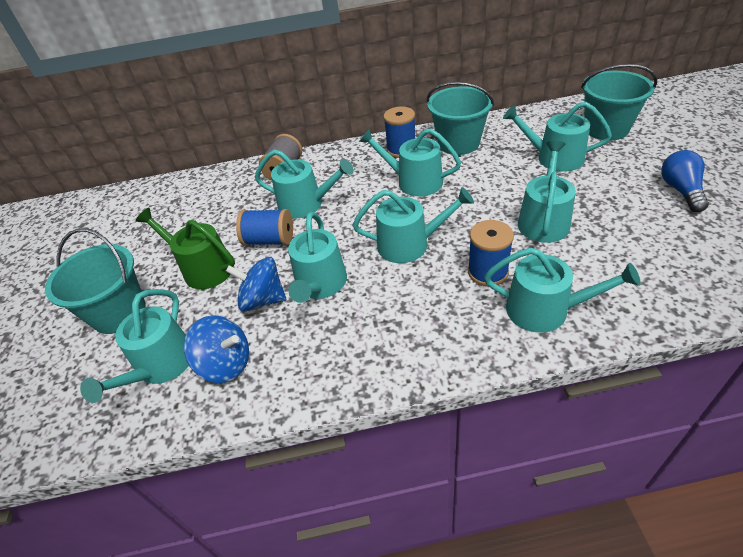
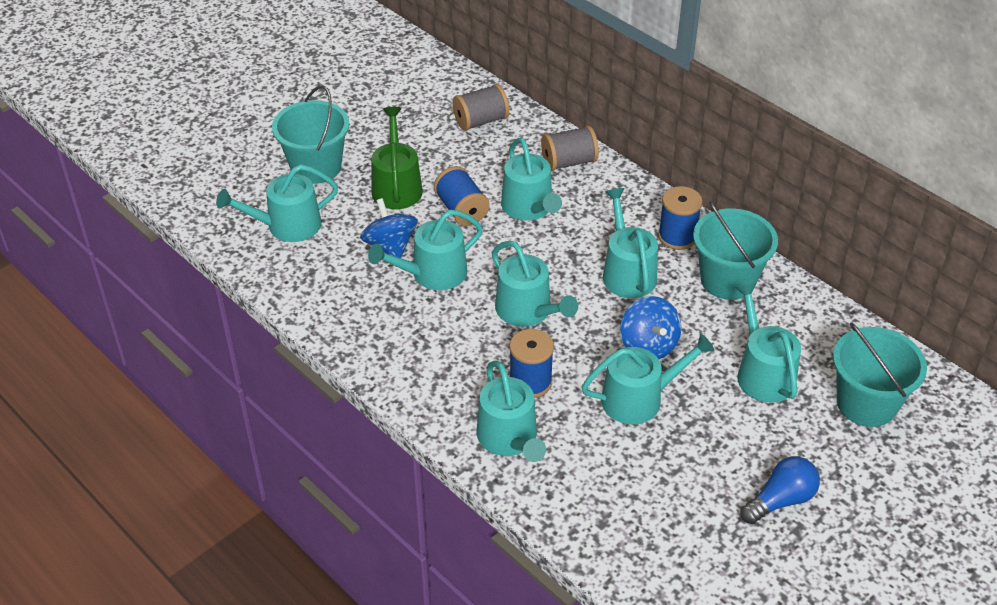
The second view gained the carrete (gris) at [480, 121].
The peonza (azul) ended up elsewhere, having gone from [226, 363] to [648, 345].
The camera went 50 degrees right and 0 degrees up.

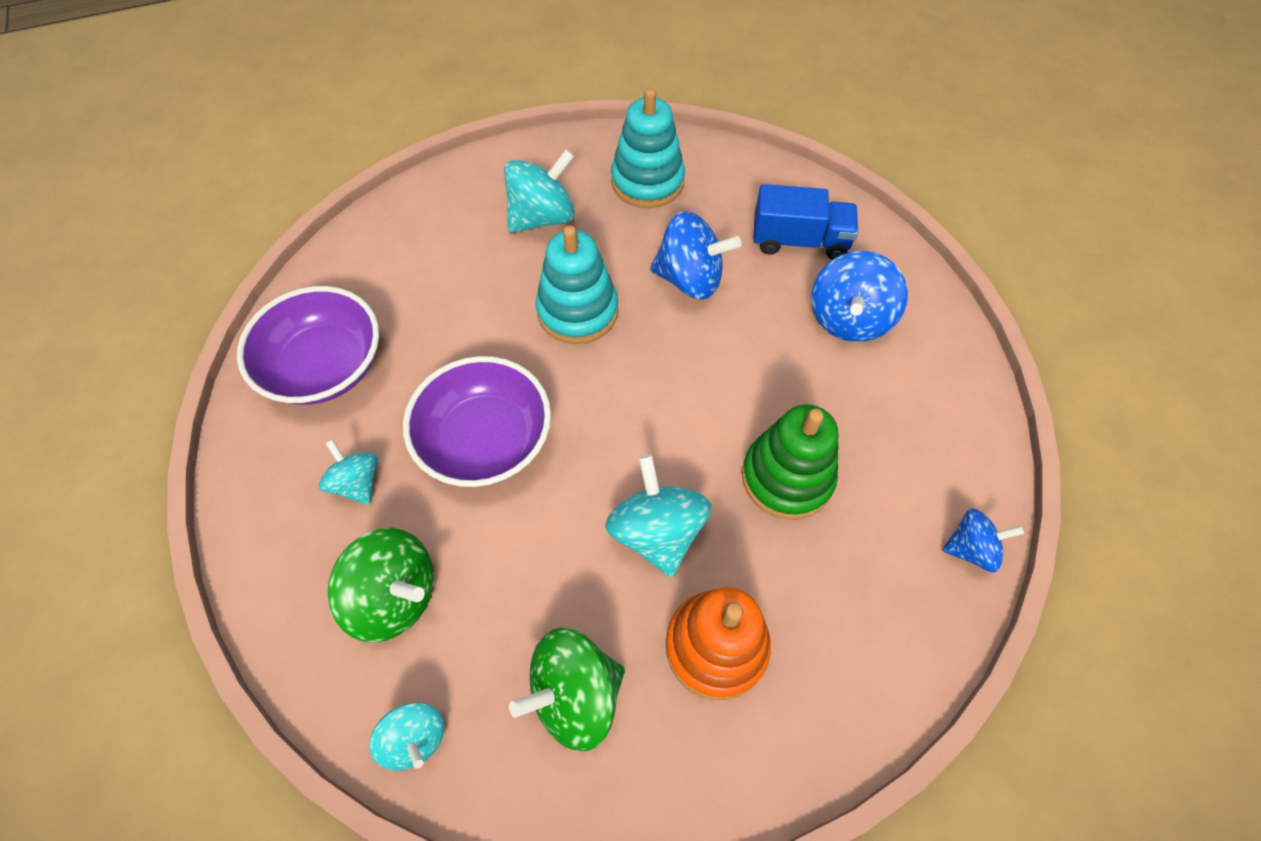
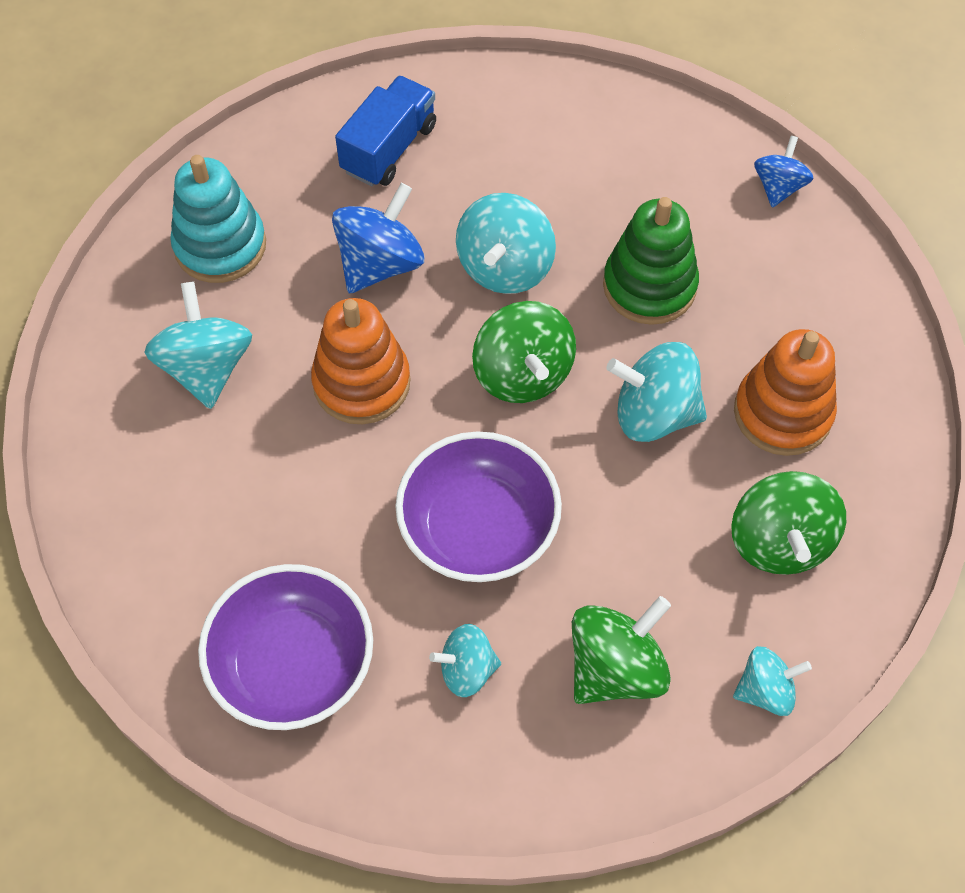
What was the juguete apilable (turquesa) at [577, 311] turned into the juguete apilable (naranja) at [361, 383].
The second view gained the peonza (turquesa) at [505, 267].
The second view gained the peonza (verde) at [522, 374].
The second view lost the peonza (azul) at [849, 318].
The camera went 65 degrees left and 0 degrees up.

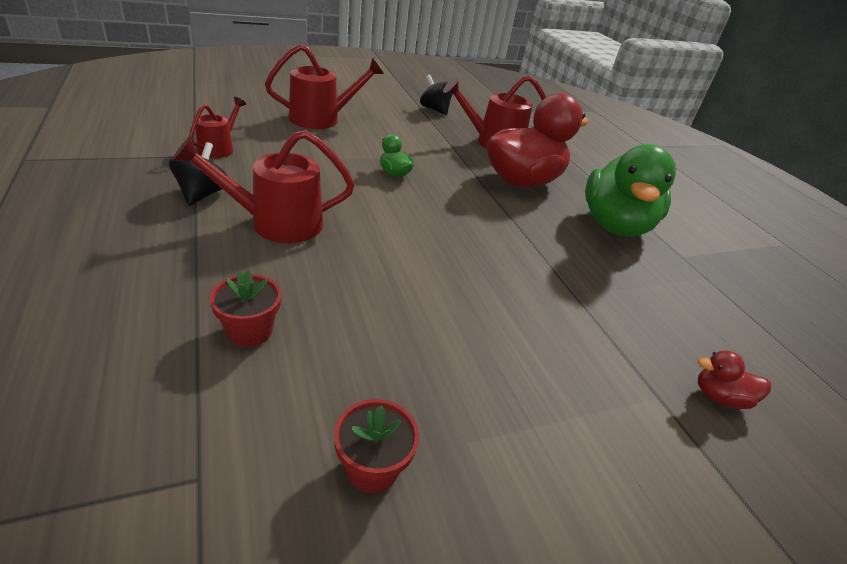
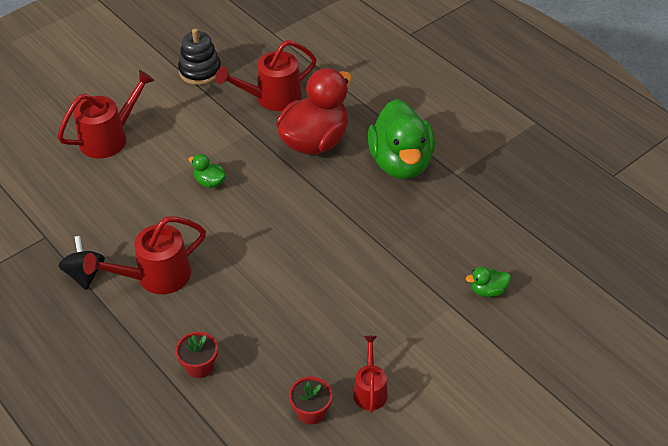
Where the peonza (negro) stood at [435, 110], the juguete apilable (negro) came to stand at [200, 71].
The regadera (rojo) ended up elsewhere, having gone from [219, 148] to [370, 389].
What was the pato (rojo) at [719, 397] turned into the pato (verde) at [487, 290].
The camera went 15 degrees left and 10 degrees up.

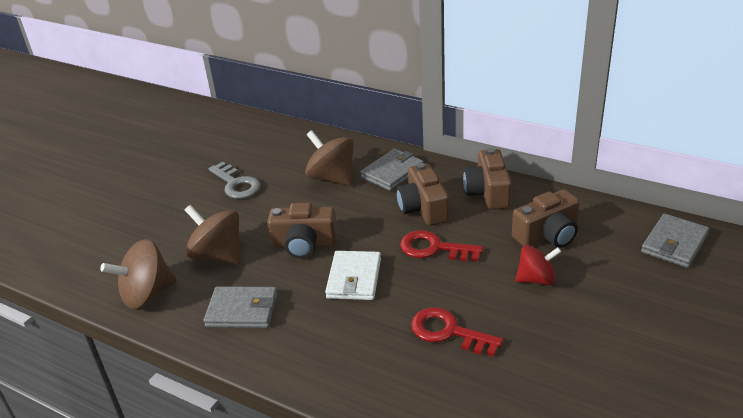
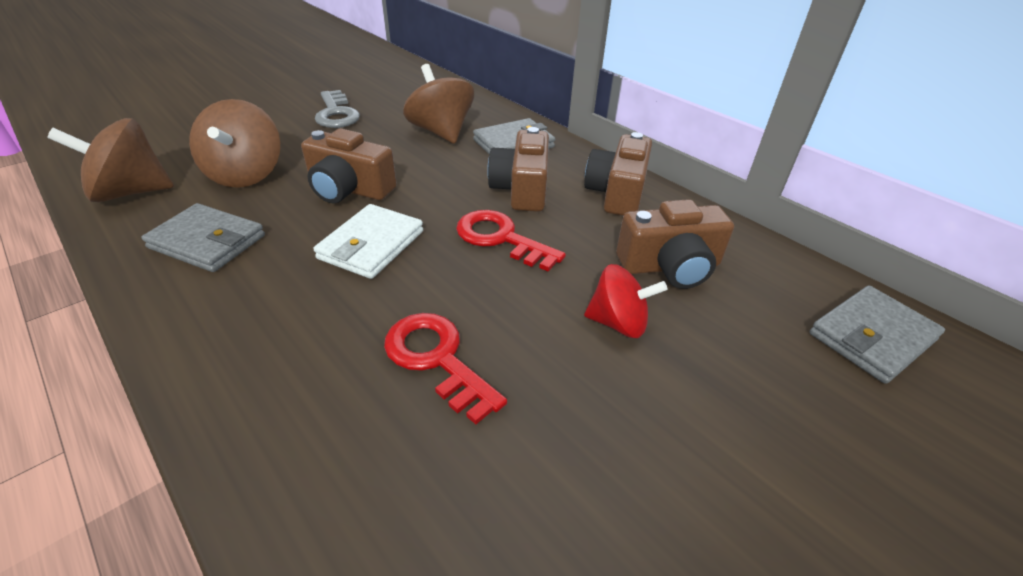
The peonza (marrón) at [218, 255] ended up facing another way, 150 degrees counterclockwise from before.
The camera went 15 degrees right and 5 degrees up.

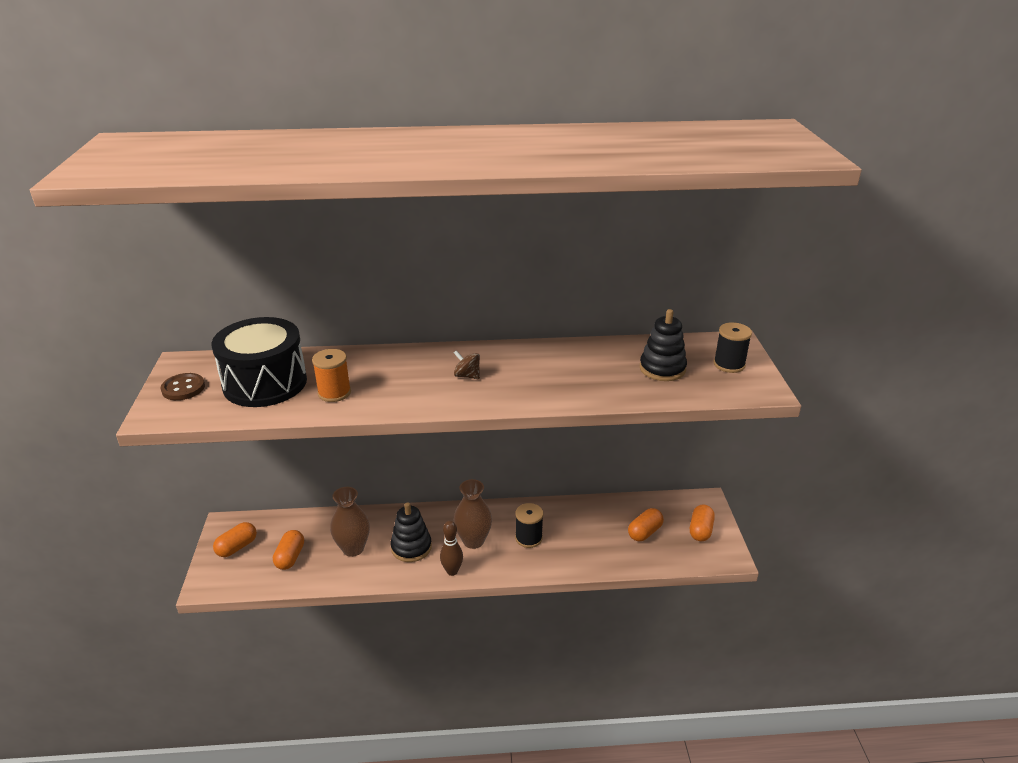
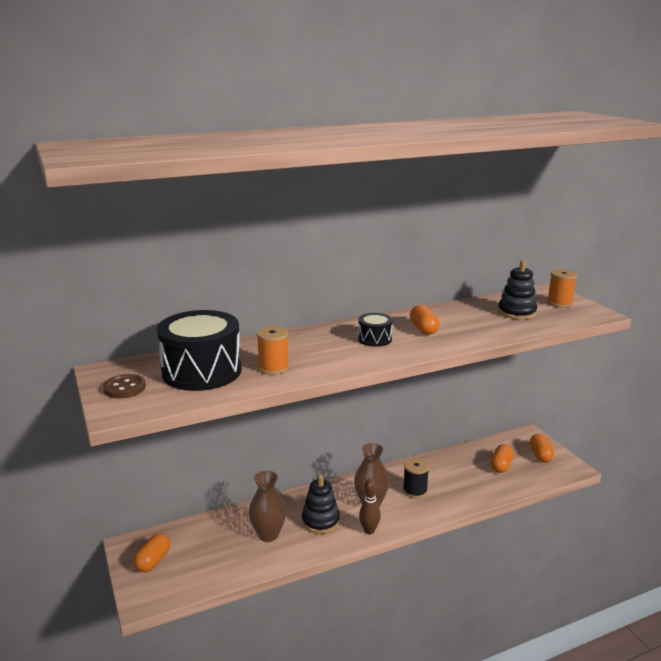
Where the peonza (marrón) stood at [467, 376], the tambor (negro) came to stand at [375, 339].
The cápsula (naranja) ended up elsewhere, having gone from [290, 557] to [423, 329].
What was the carrete (negro) at [729, 364] turned into the carrete (naranja) at [559, 303].
The camera went 20 degrees left and 10 degrees down.

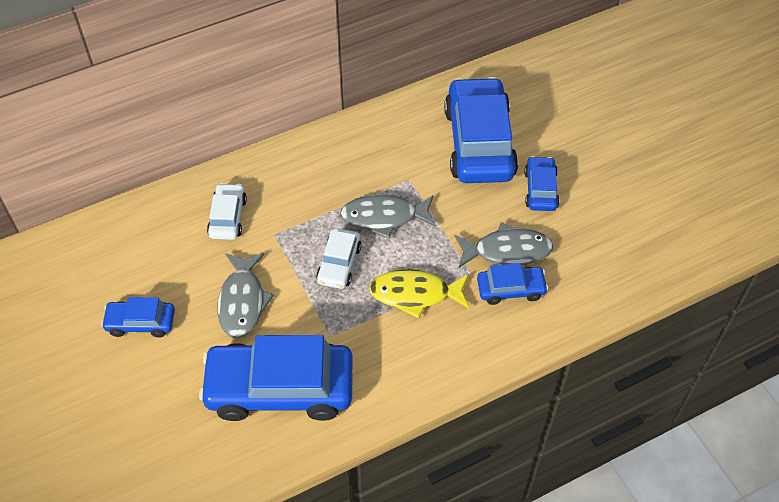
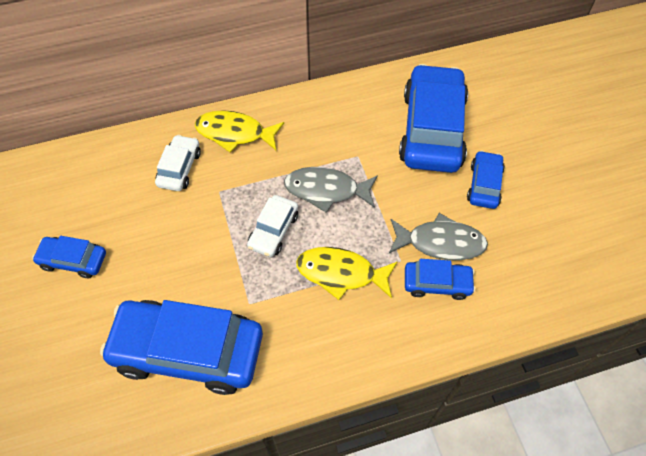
The second view gained the pez (amarillo) at [234, 133].
The second view lost the pez (gris) at [242, 302].
The camera went 10 degrees right and 5 degrees up.

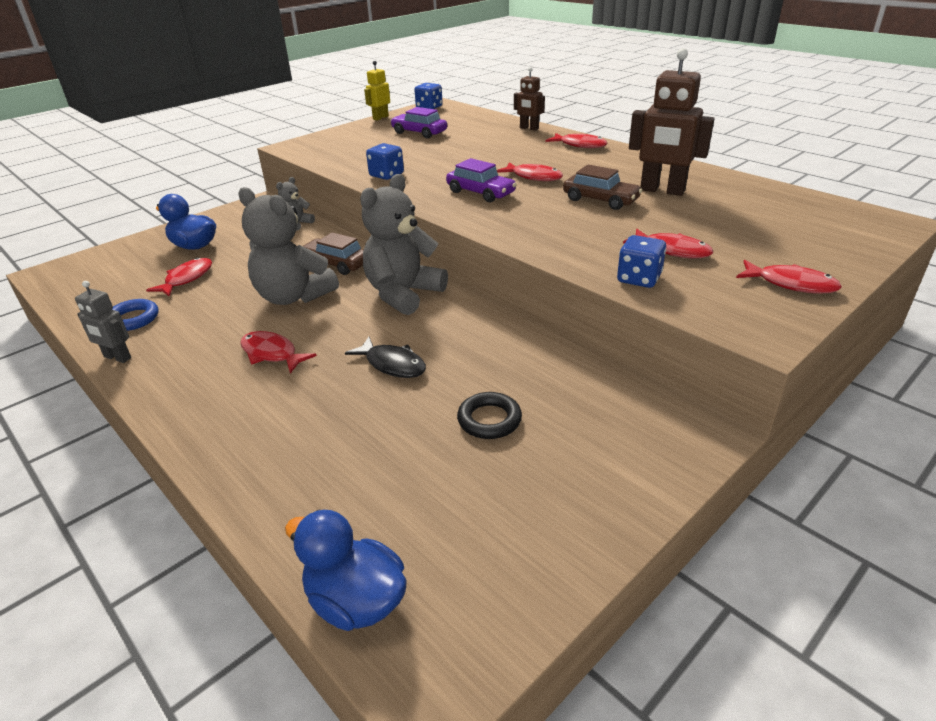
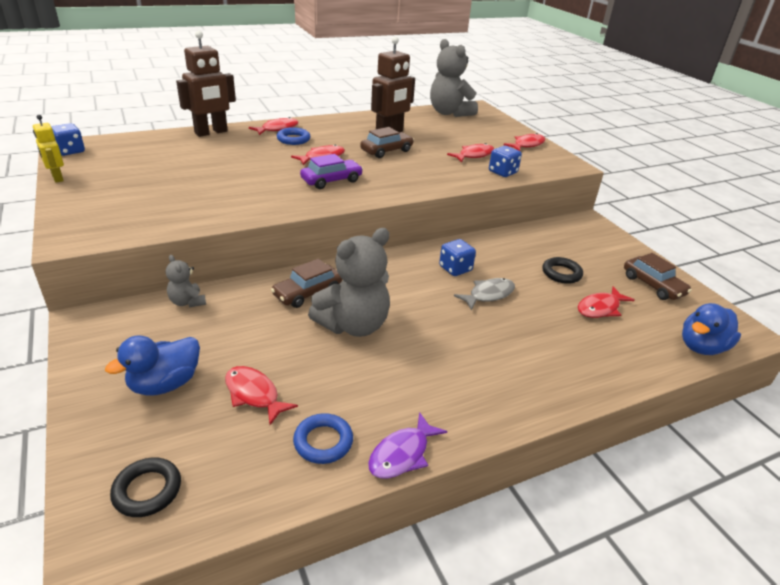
The second view gained the anillo (negro) at [147, 490].
The size of the robot (marrón) at [529, 128] changed by a factor of 1.79.
The second view gained the anillo (azul) at [293, 139].
Where the robot (gris) stood at [117, 357], the pez (morado) came to stand at [402, 454].
The osito (gris) ended up elsewhere, having gone from [403, 294] to [449, 113].
The dado (azul) ended up elsewhere, having gone from [386, 175] to [455, 269].
What was the pez (negro) at [392, 364] turned into the pez (gris) at [488, 295].
The pez (rojo) ended up elsewhere, having gone from [272, 354] to [600, 308].
The second view gained the coche (marrón) at [653, 285].
The second view lost the coche (morado) at [419, 133].
The camera went 75 degrees left and 0 degrees up.

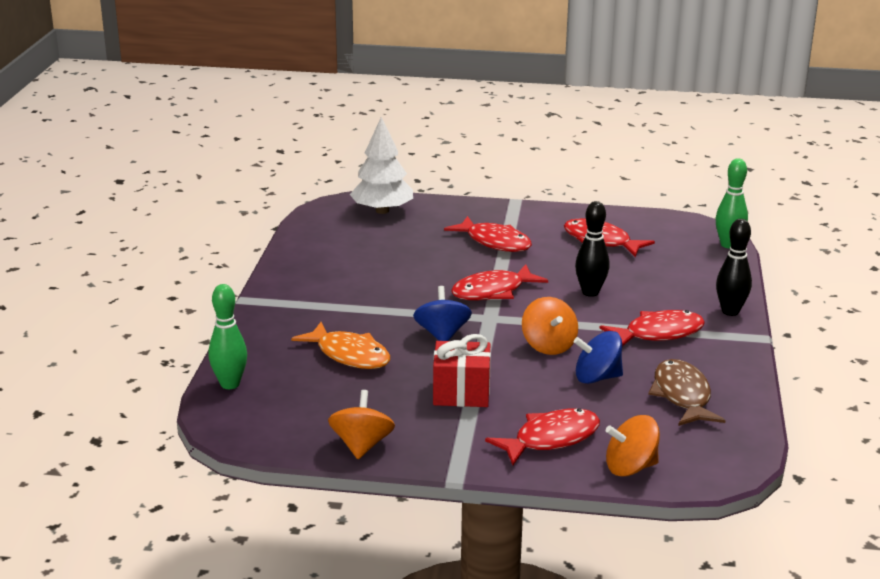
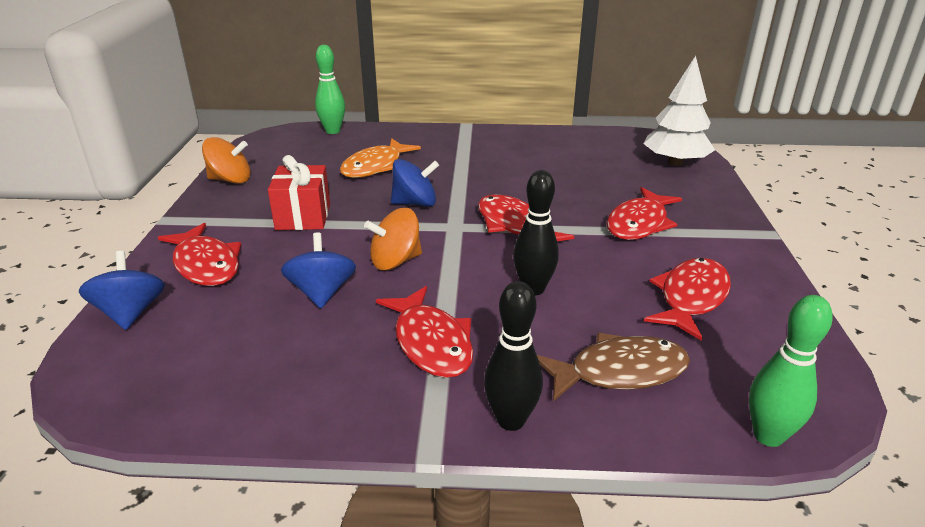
What was the peonza (naranja) at [630, 467] turned into the peonza (azul) at [131, 313].
The pez (marrón) ended up elsewhere, having gone from [682, 396] to [619, 372].
The camera went 85 degrees right and 5 degrees up.

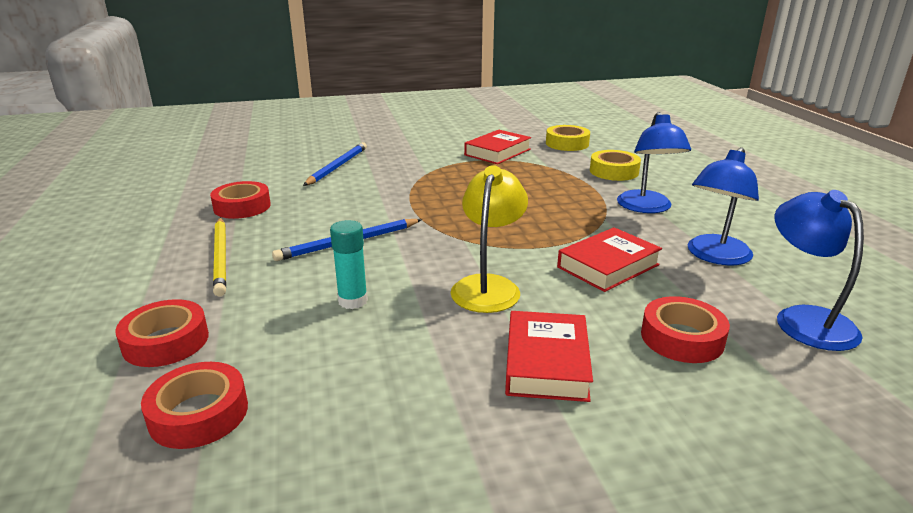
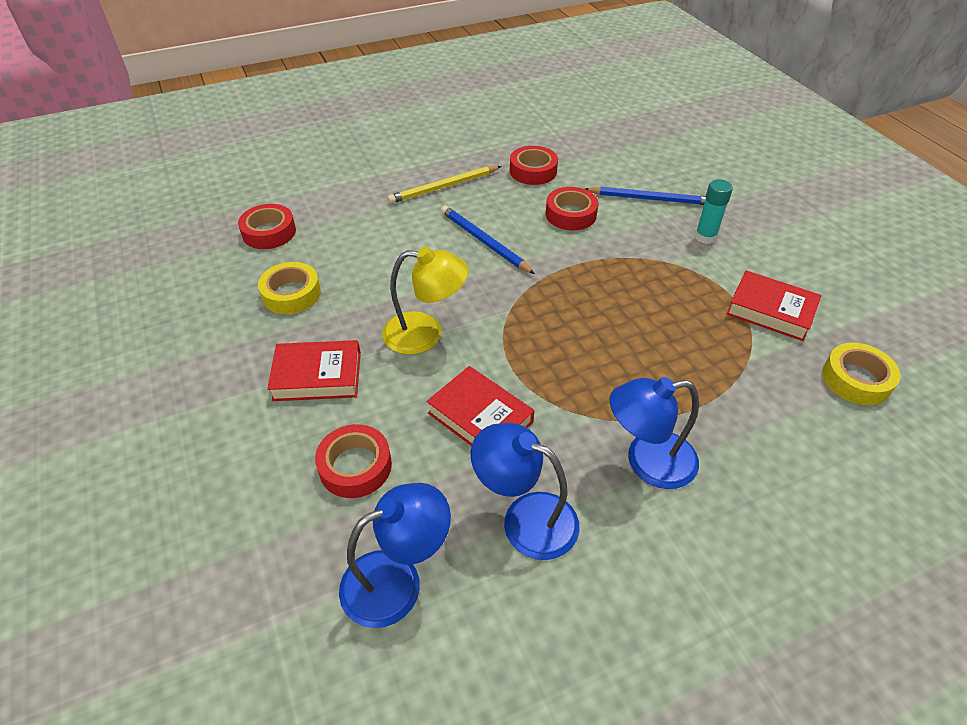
The cinta adhesiva (amarillo) ended up elsewhere, having gone from [614, 171] to [291, 294].
The cinta adhesiva (rojo) ended up elsewhere, having gone from [166, 341] to [570, 214].
The barra de pegamento (turquesa) ended up elsewhere, having gone from [353, 301] to [705, 237].
The camera went 80 degrees right and 20 degrees up.

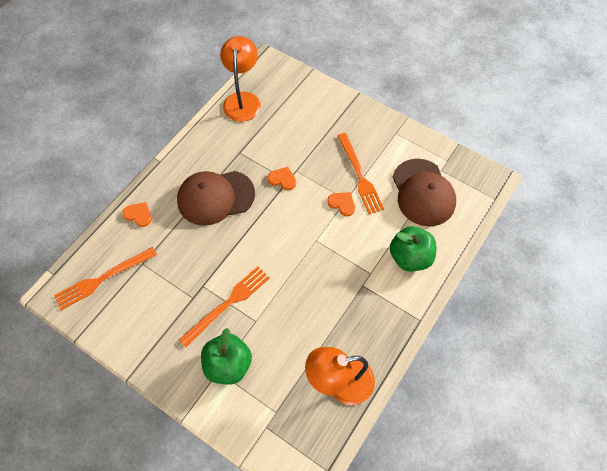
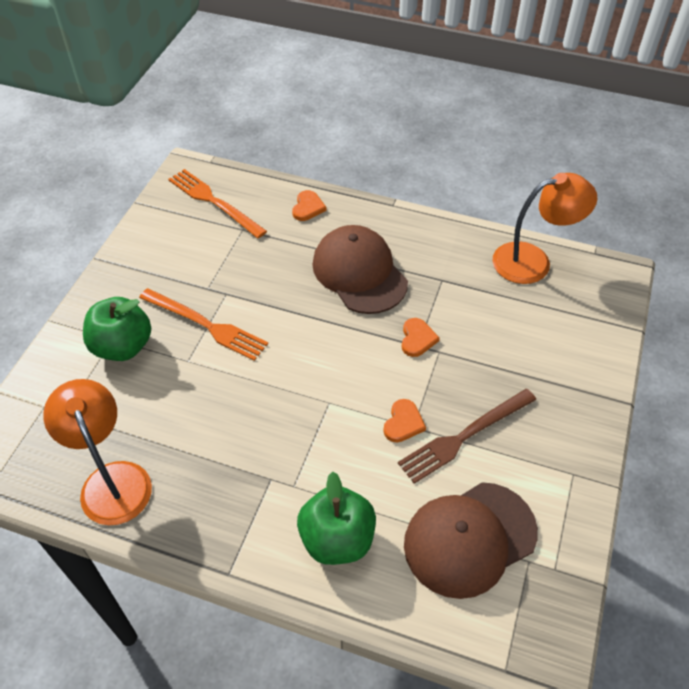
What was the tenedor (naranja) at [359, 175] turned into the tenedor (marrón) at [464, 436].
The camera went 75 degrees right and 10 degrees down.

